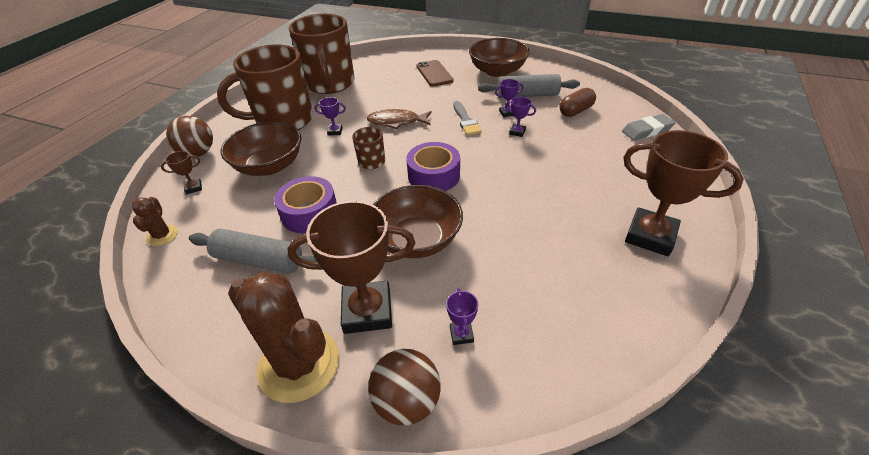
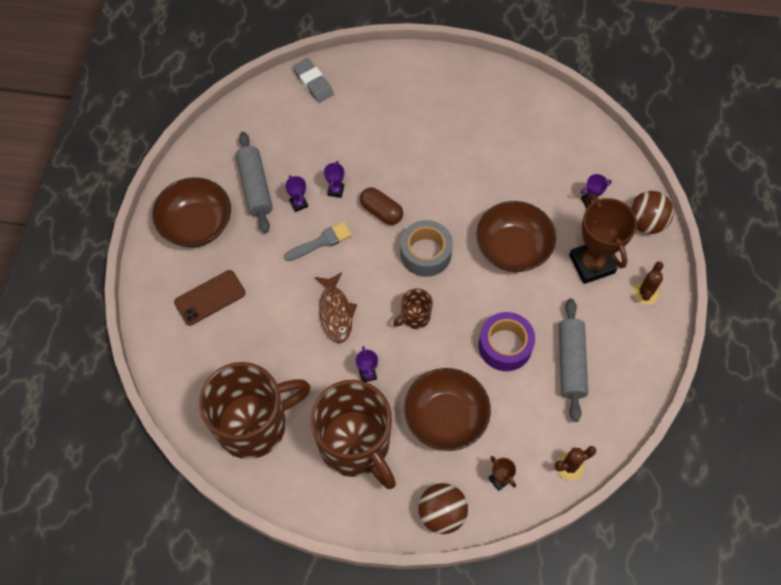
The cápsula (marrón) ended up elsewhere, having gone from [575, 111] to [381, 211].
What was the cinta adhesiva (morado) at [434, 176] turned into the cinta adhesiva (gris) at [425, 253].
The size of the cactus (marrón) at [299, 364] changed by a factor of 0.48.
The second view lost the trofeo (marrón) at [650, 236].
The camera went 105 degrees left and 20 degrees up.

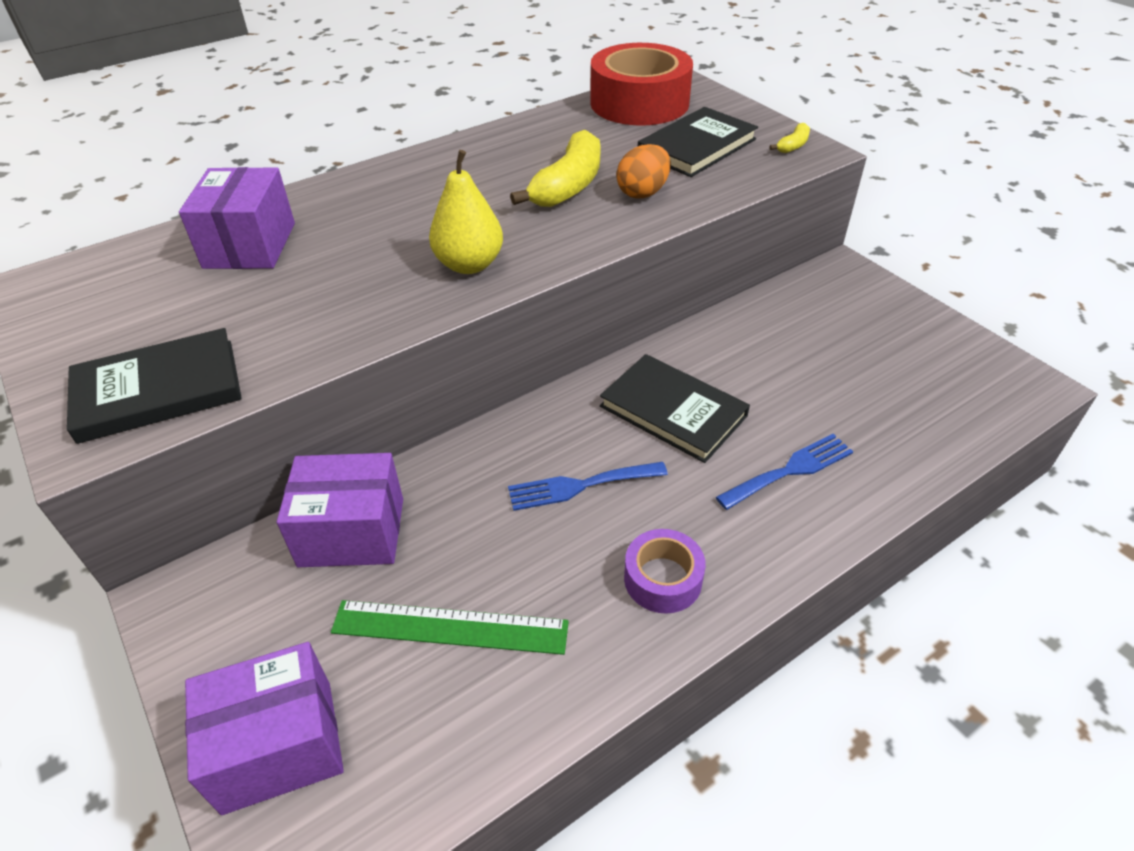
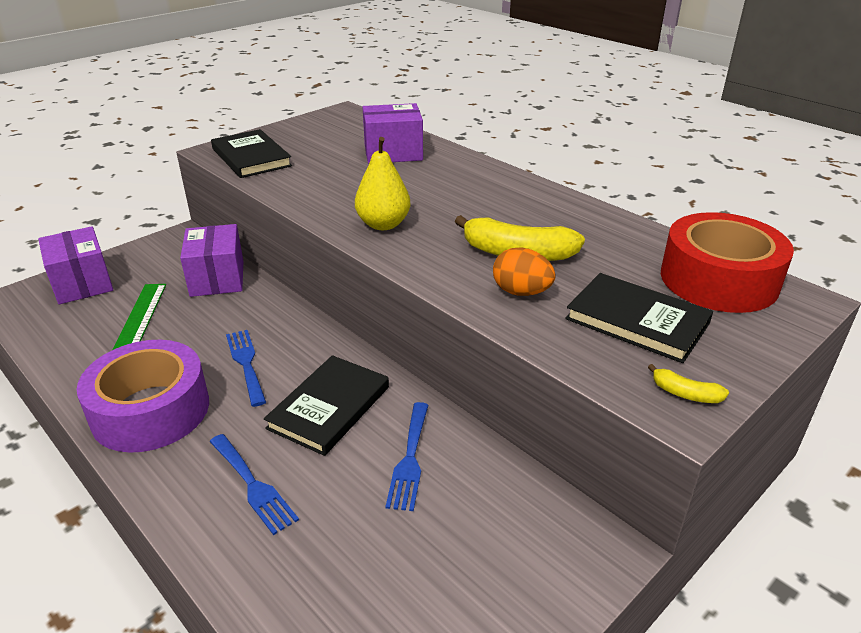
The size of the cinta adhesiva (morado) at [663, 579] changed by a factor of 1.96.
The second view gained the tenedor (azul) at [409, 459].
The camera went 80 degrees right and 10 degrees down.

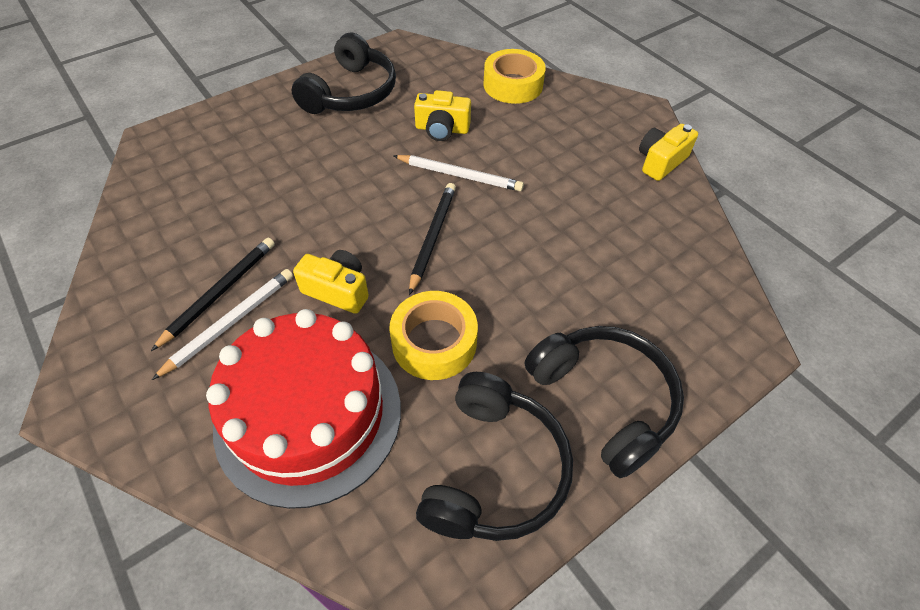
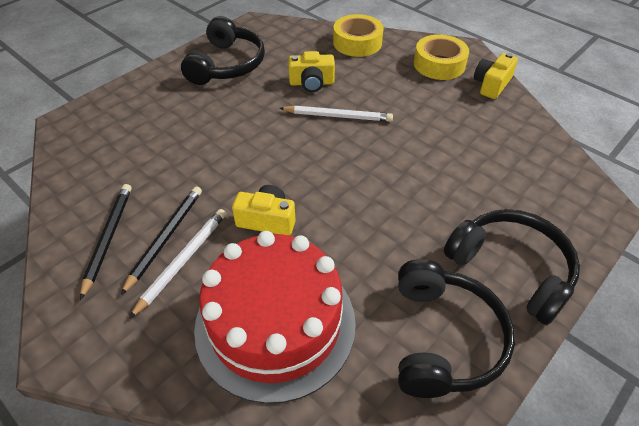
The lápiz (negro) ended up elsewhere, having gone from [433, 237] to [108, 238].
The cinta adhesiva (amarillo) ended up elsewhere, having gone from [434, 342] to [439, 64].
The camera went 10 degrees left and 5 degrees down.

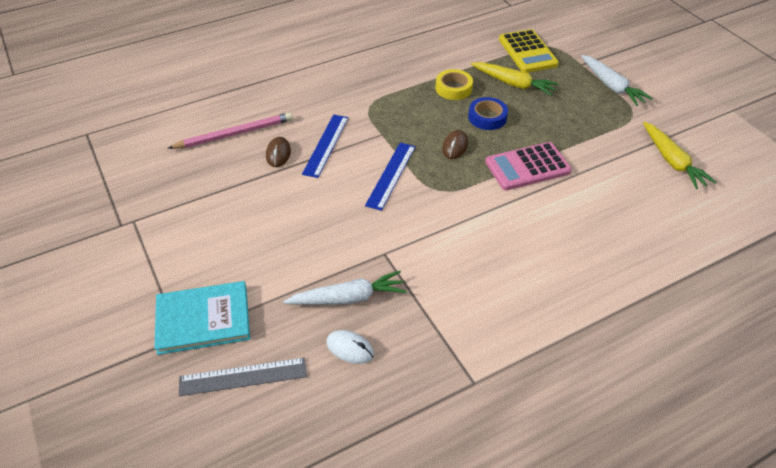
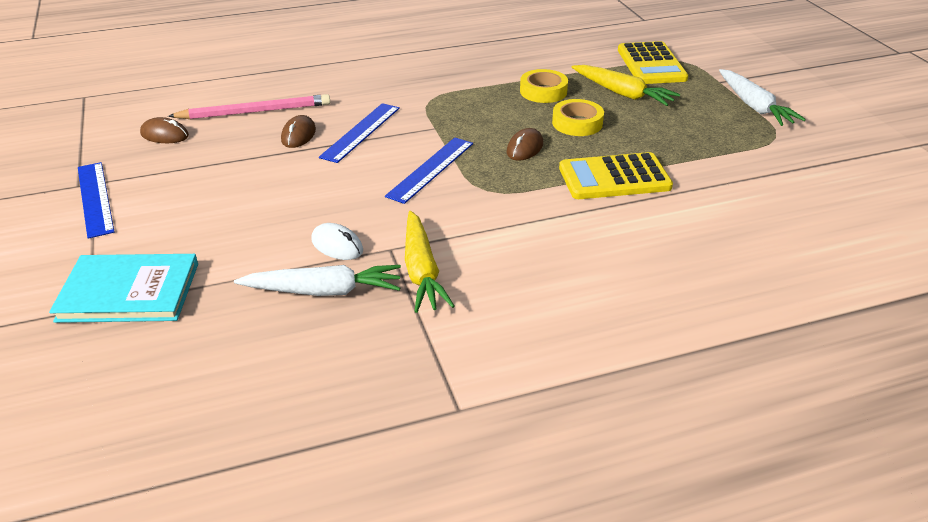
The second view gained the regla (azul) at [95, 198].
The second view gained the ratón (marrón) at [164, 135].
The ratón (blanco) ended up elsewhere, having gone from [350, 348] to [337, 245].
The zanahoria (amarillo) ended up elsewhere, having gone from [672, 161] to [422, 271].
What was the cinta adhesiva (azul) at [487, 117] turned into the cinta adhesiva (amarillo) at [577, 123].
What was the calculadora (rosa) at [527, 167] turned into the calculadora (amarillo) at [614, 178].
The second view lost the regla (gris) at [243, 377].
The camera went 10 degrees right and 10 degrees down.

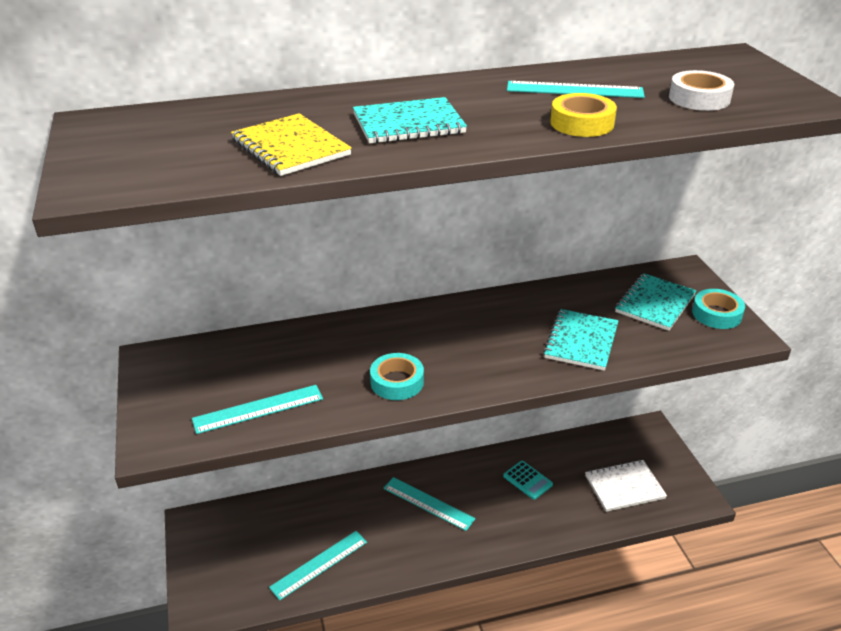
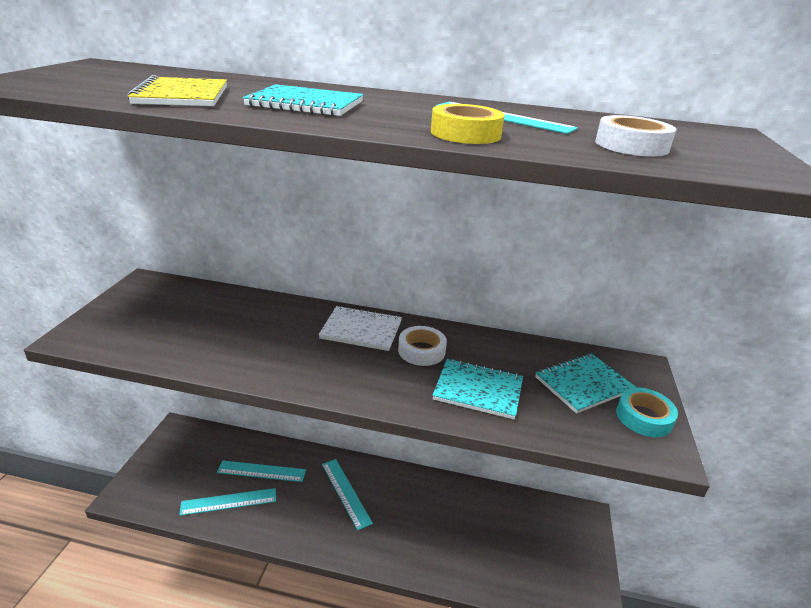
The regla (turquesa) ended up elsewhere, having gone from [258, 409] to [261, 471].
The cuaderno (blanco) ended up elsewhere, having gone from [624, 487] to [361, 330].
The second view gained the cinta adhesiva (blanco) at [421, 351].
The cuaderno (turquesa) at [581, 341] ended up facing another way, 60 degrees clockwise from before.
The second view lost the cinta adhesiva (turquesa) at [397, 382].
The second view lost the calculadora (turquesa) at [527, 480].
The camera went 25 degrees right and 5 degrees down.

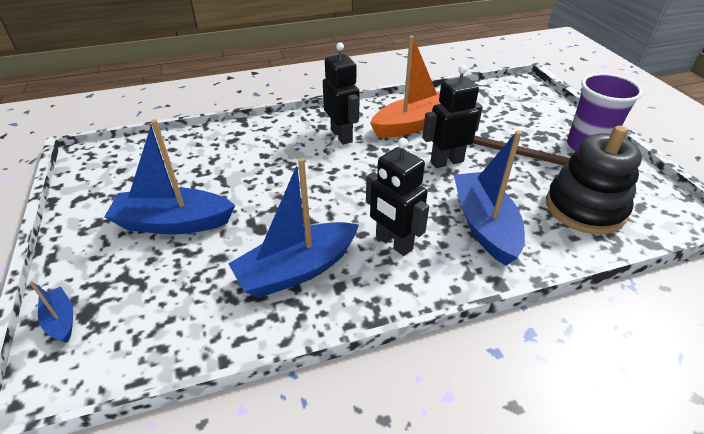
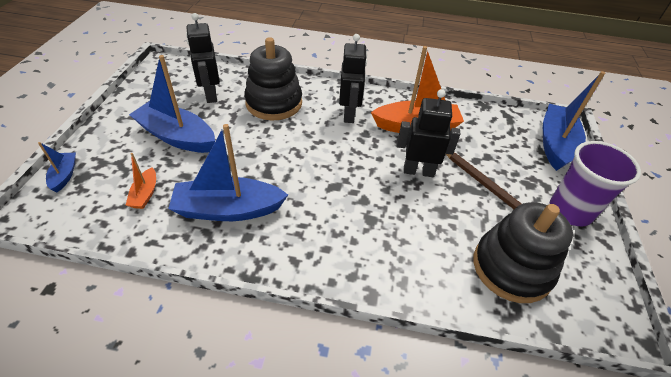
The second view gained the barco (naranja) at [145, 194].
The robot (negro) ended up elsewhere, having gone from [393, 243] to [210, 95].
The second view gained the juguete apilable (negro) at [274, 103].
The barco (azul) ended up elsewhere, having gone from [484, 225] to [555, 144].
The camera went 25 degrees right and 5 degrees up.

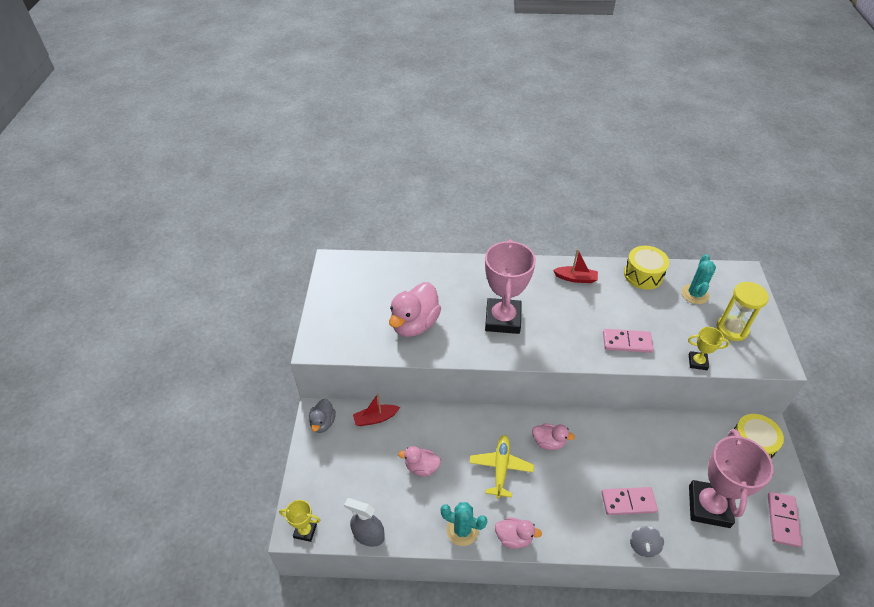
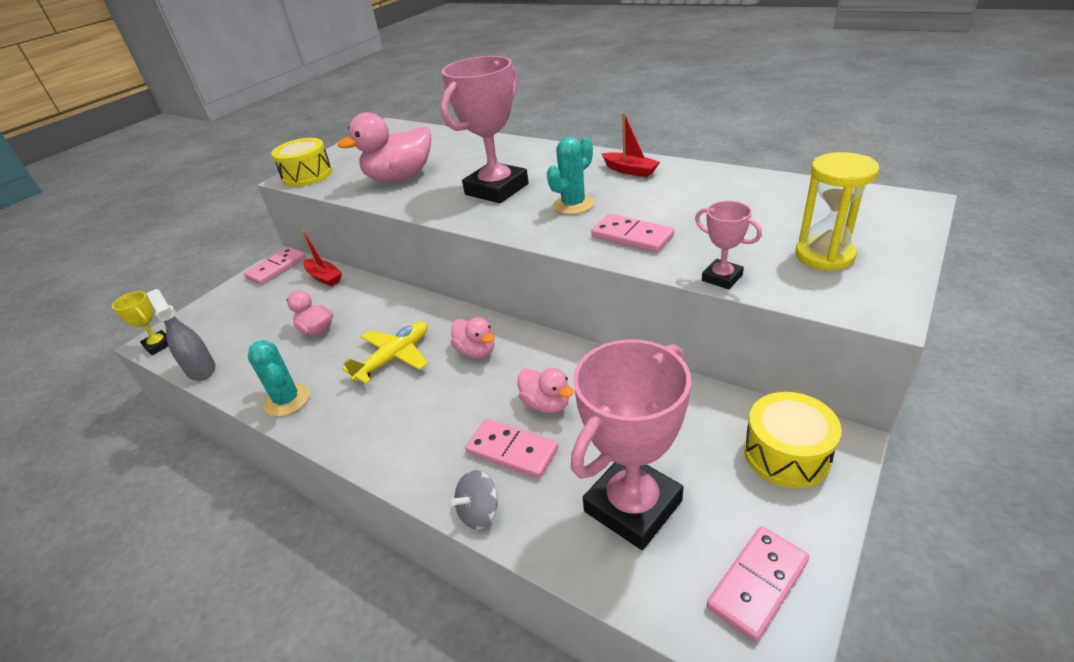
Where the pato (gris) stood at [323, 423], the ficha de dominó (rosa) came to stand at [276, 268].
The tambor (amarillo) ended up elsewhere, having gone from [643, 275] to [307, 175].
The barco (rojo) at [375, 418] ended up facing another way, 150 degrees counterclockwise from before.
The pato (rosa) ended up elsewhere, having gone from [514, 538] to [546, 404].
The cactus (turquesa) ended up elsewhere, having gone from [694, 294] to [573, 205].
What was the trofeo (amarillo) at [697, 362] turned into the trofeo (rosa) at [722, 278].
The camera went 35 degrees right and 10 degrees down.

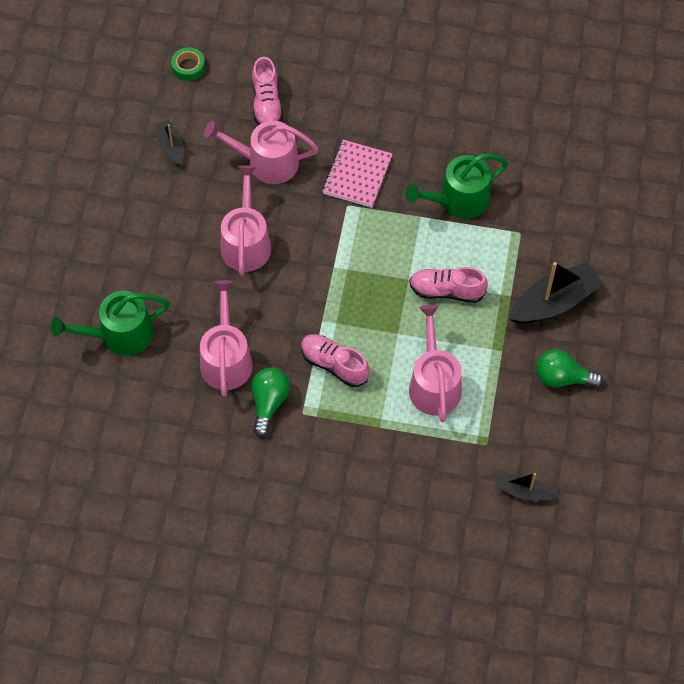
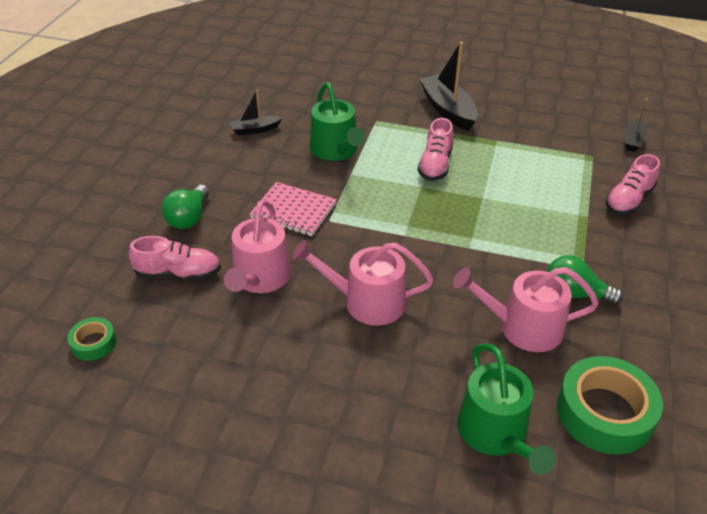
The bombilla (verde) ended up elsewhere, having gone from [562, 378] to [189, 218].
The barco (negro) ended up elsewhere, having gone from [171, 147] to [255, 130].
The second view gained the cinta adhesiva (verde) at [604, 413].
The zapato (rosa) ended up elsewhere, having gone from [334, 365] to [628, 200].
The second view lost the regadera (rosa) at [434, 383].
The camera went 85 degrees left and 20 degrees down.

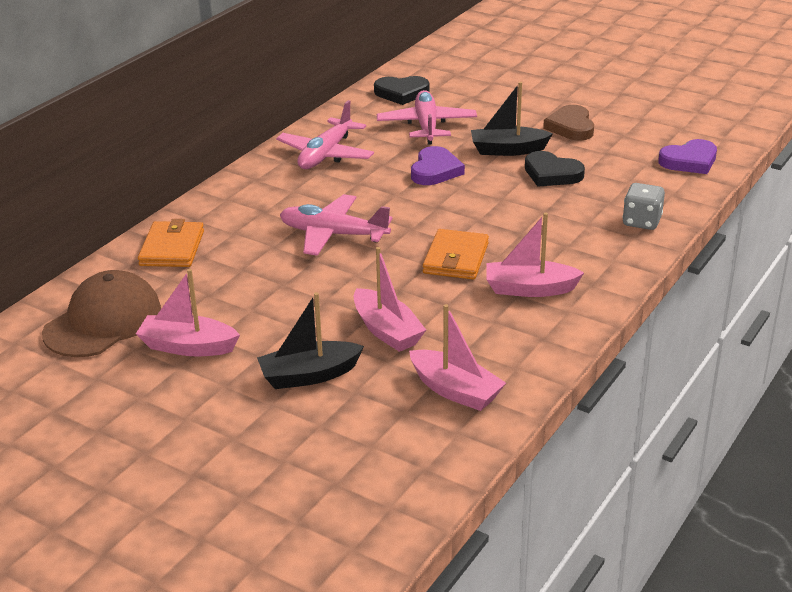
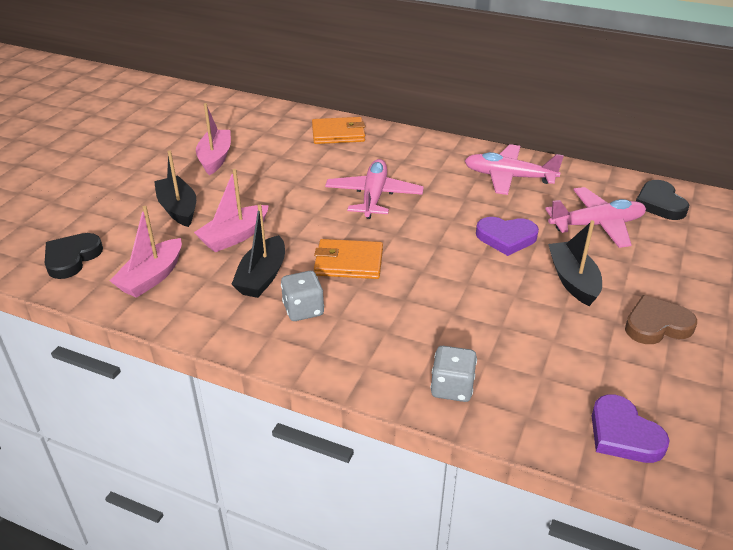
The corazón (negro) ended up elsewhere, having gone from [551, 174] to [72, 258].
The second view gained the barco (negro) at [262, 277].
Where the barco (rosa) stood at [530, 289], the dado (gris) came to stand at [303, 309].
The second view lost the gorra (marrón) at [103, 321].
The camera went 80 degrees right and 5 degrees up.

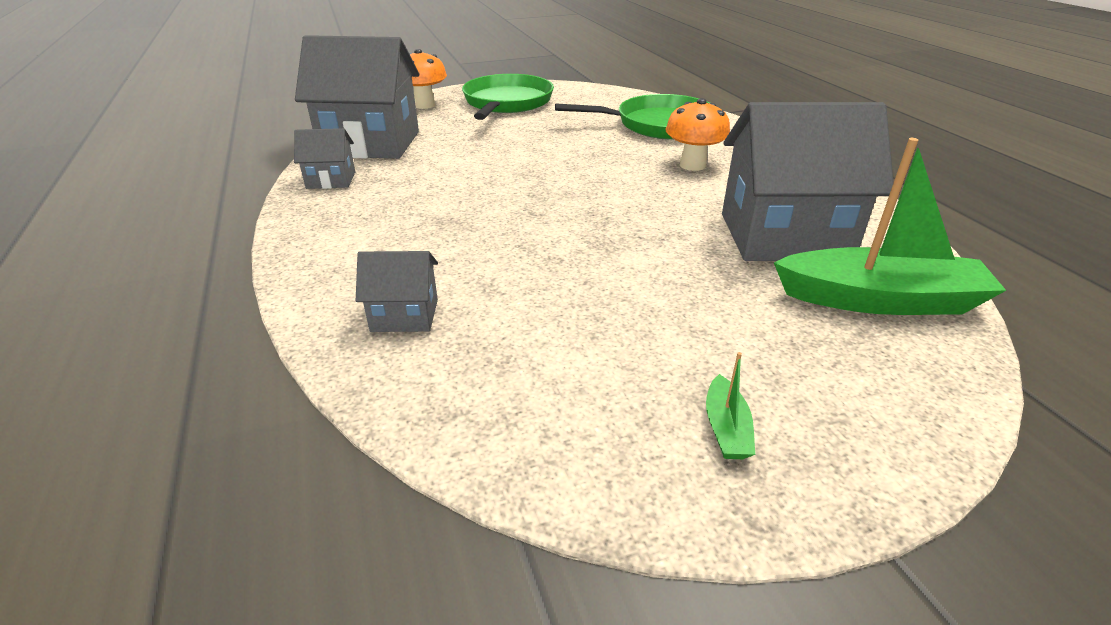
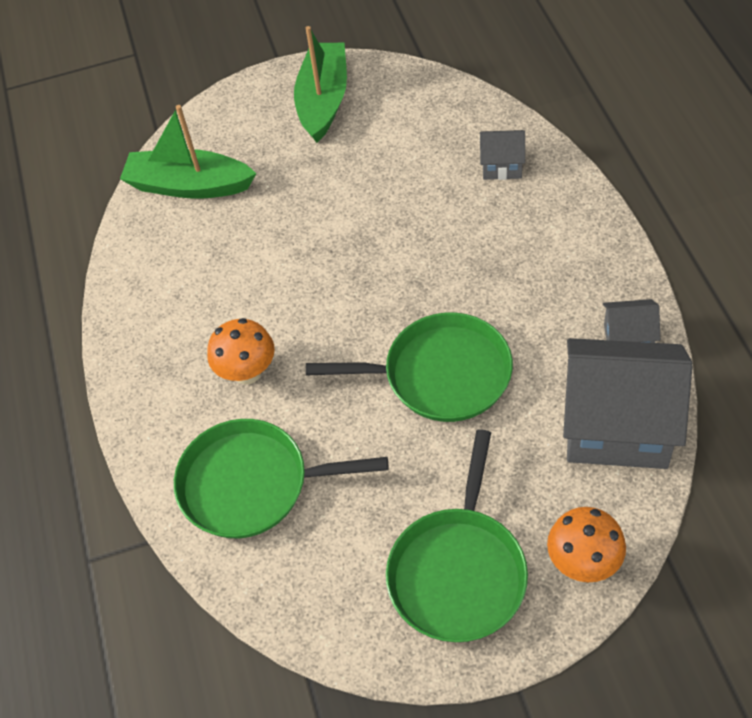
The size of the barco (verde) at [726, 428] changed by a factor of 2.40.
The second view gained the sartén (verde) at [441, 374].
The second view lost the casa (gris) at [784, 236].
The camera went 170 degrees left and 20 degrees up.

